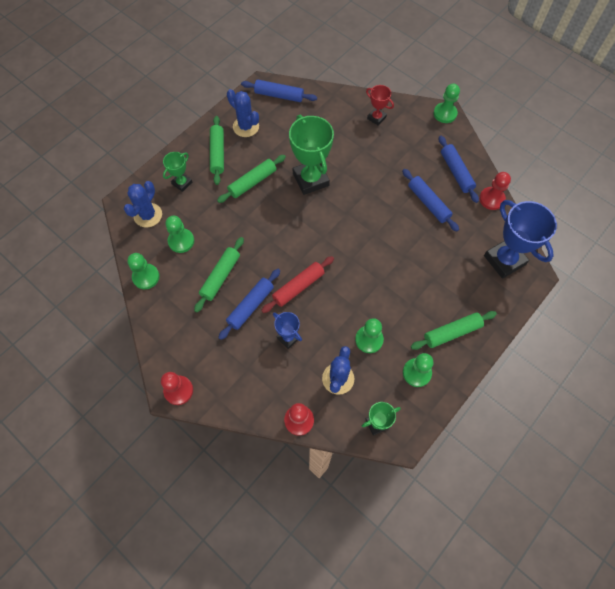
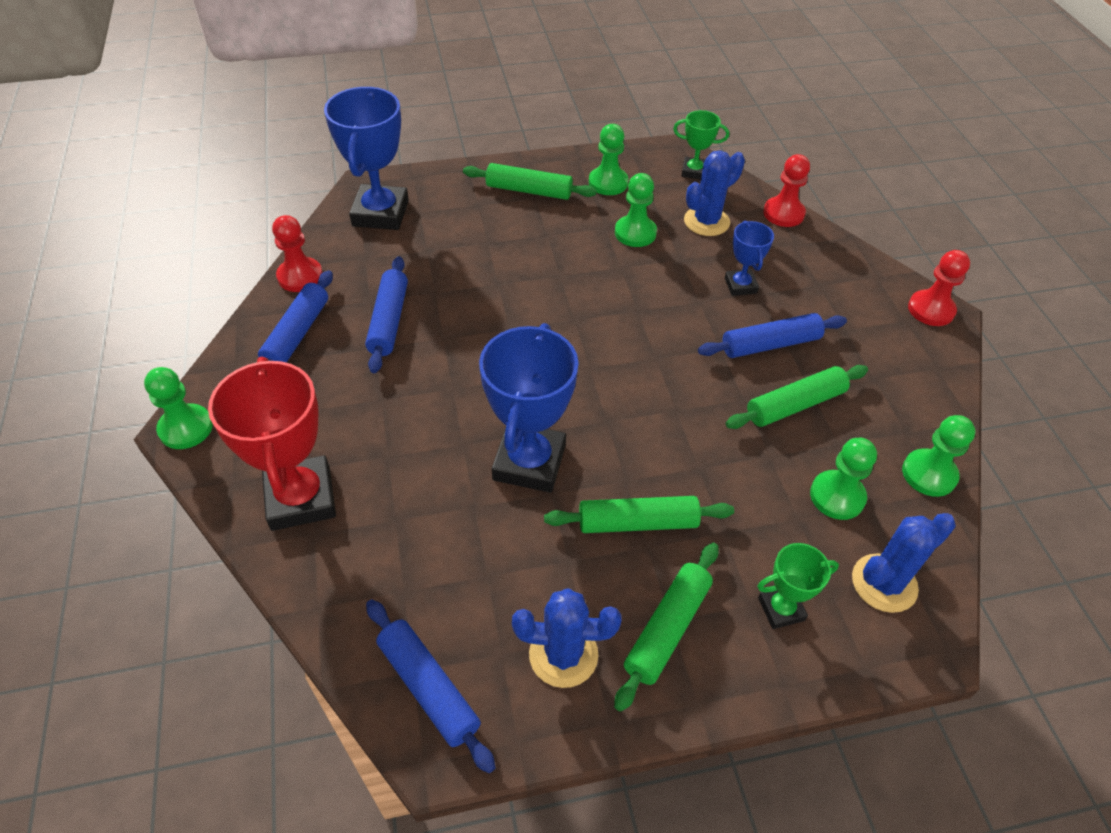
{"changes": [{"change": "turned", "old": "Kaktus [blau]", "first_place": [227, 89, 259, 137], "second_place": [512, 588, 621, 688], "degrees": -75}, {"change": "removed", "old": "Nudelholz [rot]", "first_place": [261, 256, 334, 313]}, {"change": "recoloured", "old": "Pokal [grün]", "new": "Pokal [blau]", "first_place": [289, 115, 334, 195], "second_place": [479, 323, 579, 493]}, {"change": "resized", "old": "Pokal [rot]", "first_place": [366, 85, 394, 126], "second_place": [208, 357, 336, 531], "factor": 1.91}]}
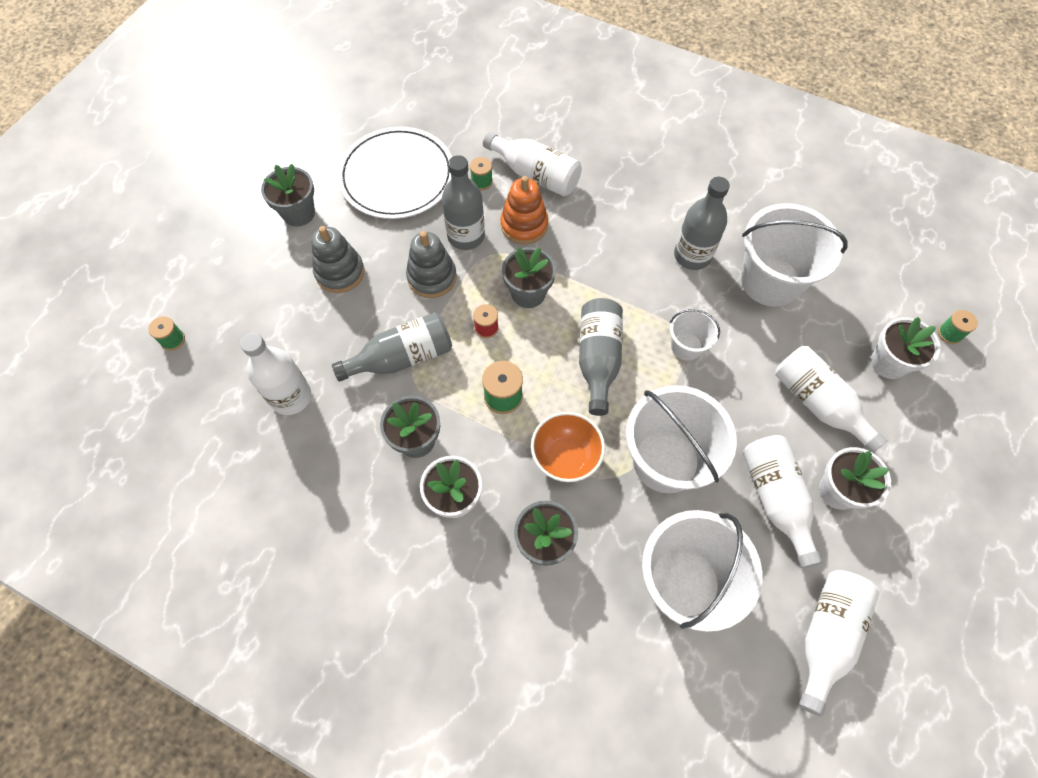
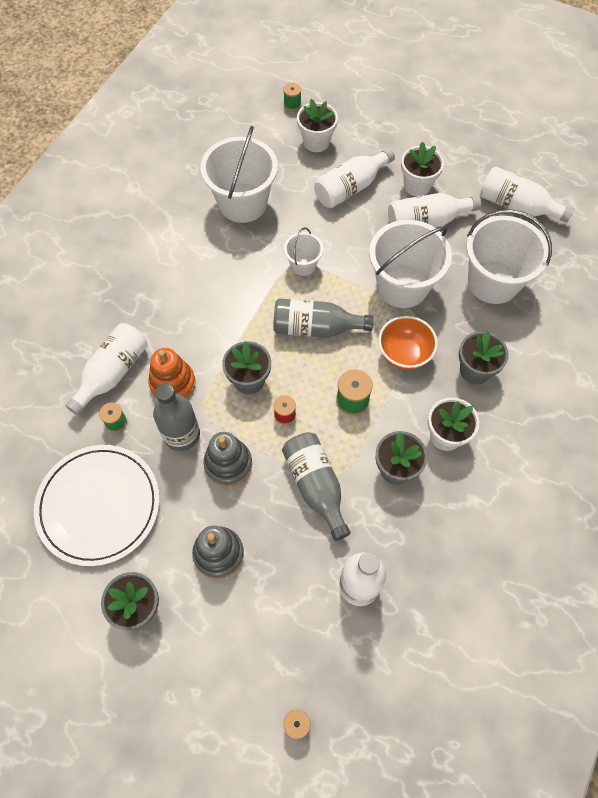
{"changes": [{"change": "removed", "old": "Flasche [grau]", "first_place": [674, 177, 730, 270]}]}
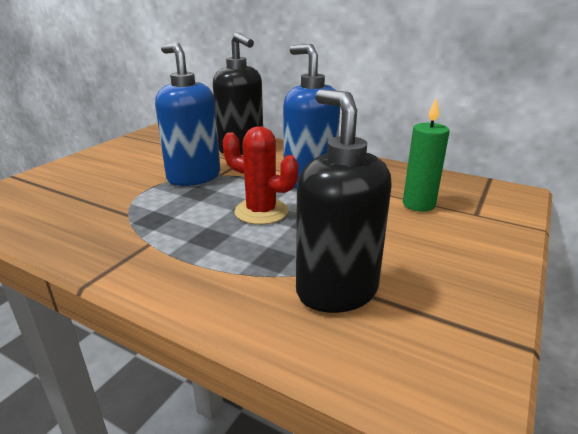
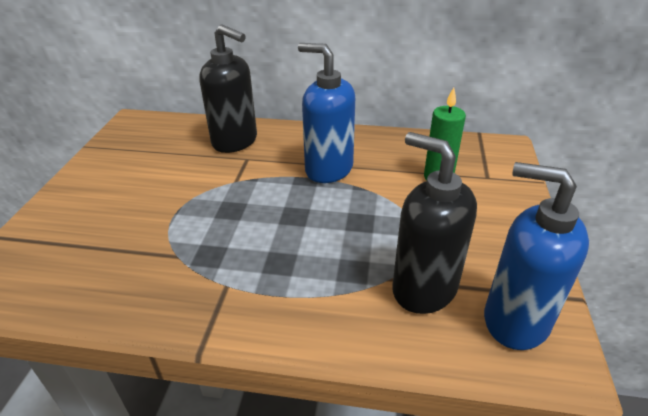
{"changes": [{"change": "moved", "old": "Seifenspender [blau]", "first_place": [155, 43, 220, 186], "second_place": [484, 162, 589, 350]}, {"change": "removed", "old": "Kaktus [rot]", "first_place": [222, 126, 298, 225]}]}
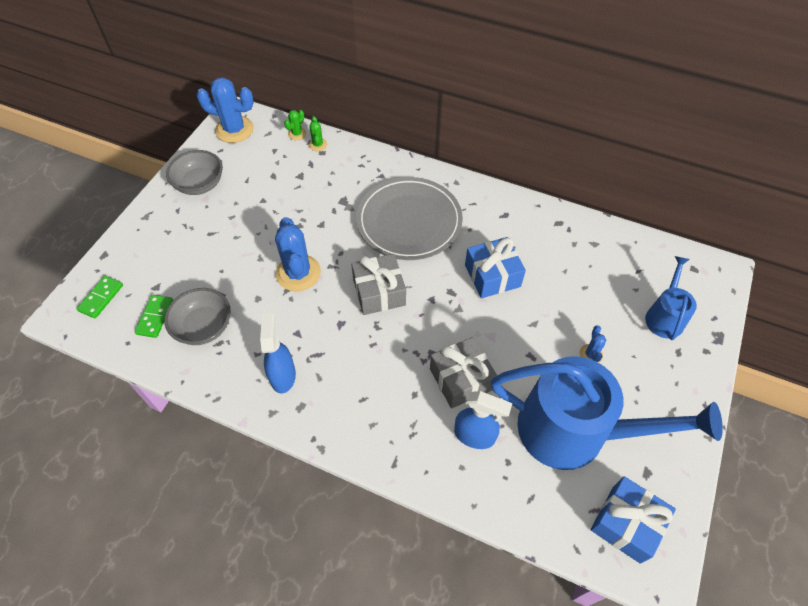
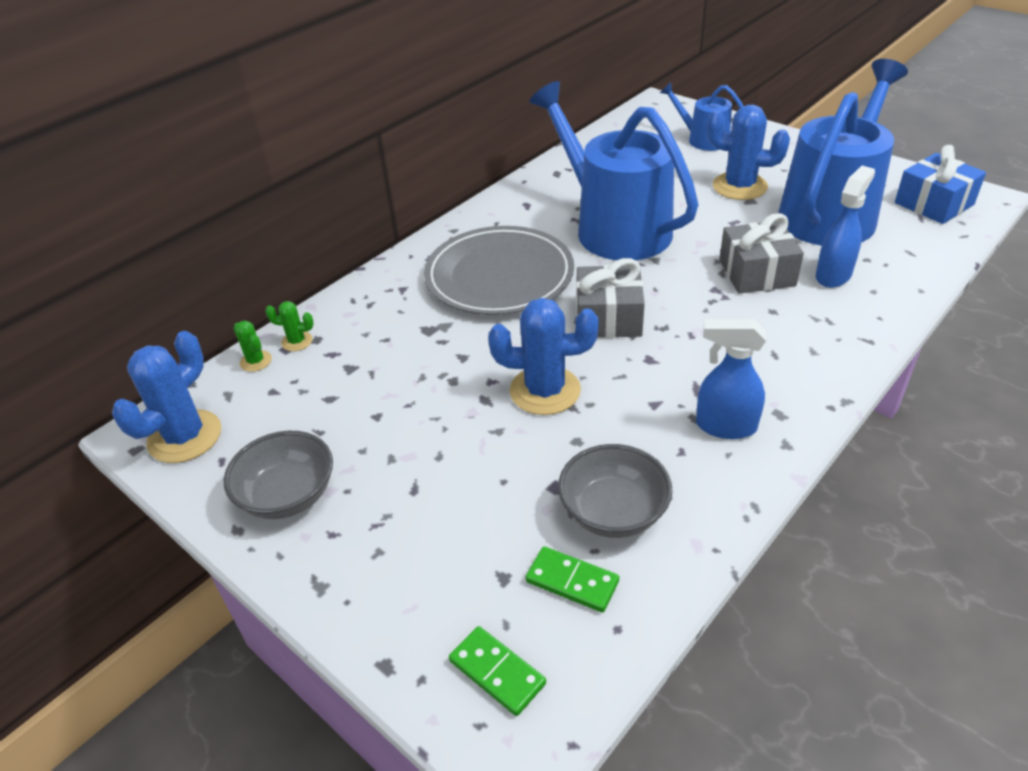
{"changes": [{"change": "replaced", "old": "Geschenk [blau]", "new": "Gießkanne [blau]", "first_place": [465, 237, 526, 298], "second_place": [530, 81, 699, 260]}, {"change": "resized", "old": "Kaktus [blau]", "first_place": [579, 325, 606, 363], "second_place": [707, 105, 790, 200], "factor": 2.09}]}
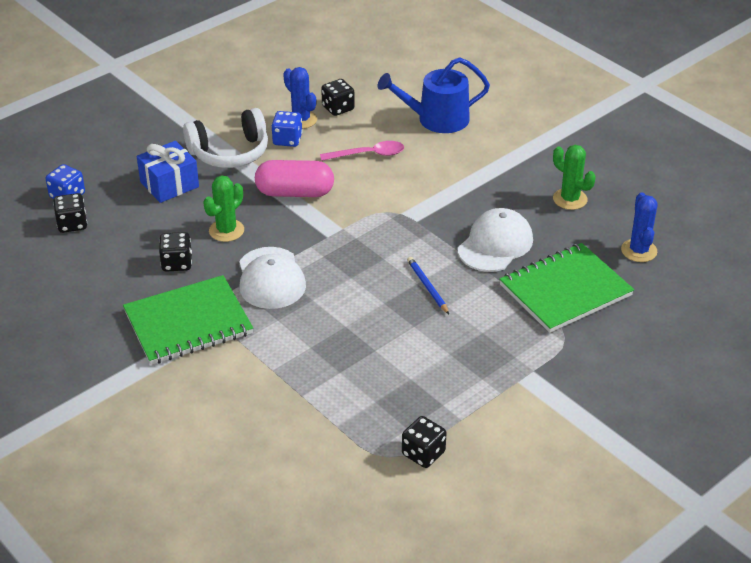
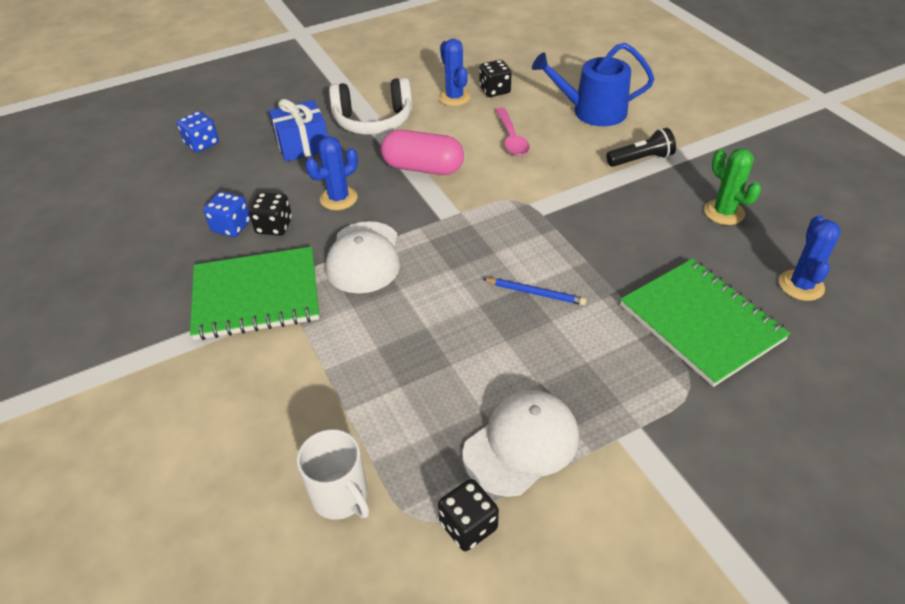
{"changes": [{"change": "removed", "old": "Spielwürfel [schwarz]", "first_place": [53, 193, 87, 233]}, {"change": "recoloured", "old": "Kaktus [grün]", "new": "Kaktus [blau]", "first_place": [203, 175, 244, 242], "second_place": [305, 136, 358, 210]}, {"change": "moved", "old": "Spielwürfel [blau]", "first_place": [271, 111, 302, 147], "second_place": [203, 192, 251, 237]}, {"change": "turned", "old": "Löffel [rosa]", "first_place": [320, 141, 404, 161], "second_place": [496, 107, 530, 156], "degrees": 75}, {"change": "turned", "old": "Bleistift [blau]", "first_place": [407, 257, 449, 314], "second_place": [483, 278, 587, 305], "degrees": 120}, {"change": "moved", "old": "Kappe [weiß]", "first_place": [458, 208, 533, 272], "second_place": [463, 390, 579, 497]}, {"change": "turned", "old": "Notizbuch [grün]", "first_place": [499, 243, 634, 333], "second_place": [620, 259, 791, 387], "degrees": 75}, {"change": "added", "new": "Tasse [weiß]", "second_place": [297, 429, 369, 520]}, {"change": "added", "new": "Taschenlampe [schwarz]", "second_place": [606, 128, 676, 167]}]}
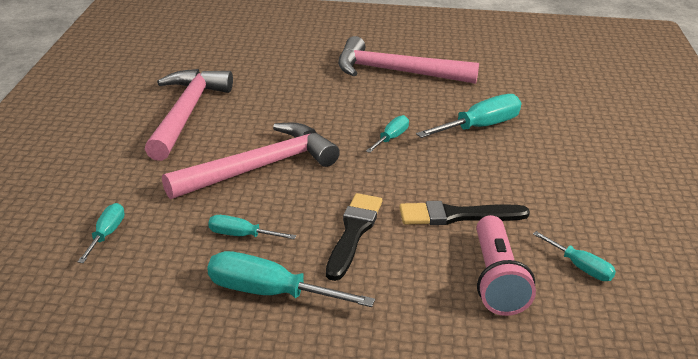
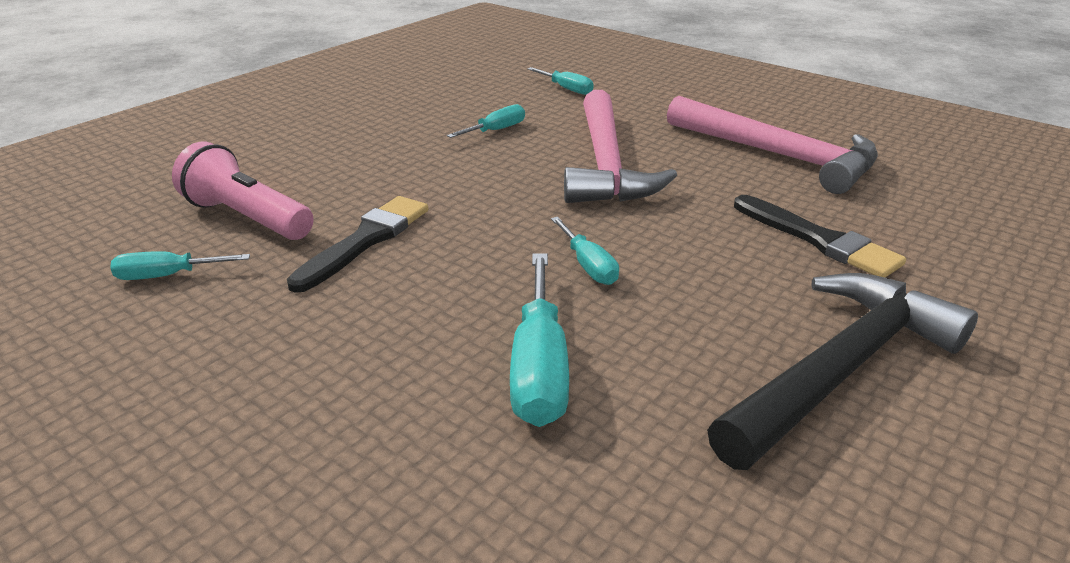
{"changes": [{"change": "removed", "old": "Schraubenzieher [türkis]", "first_place": [207, 251, 375, 307]}, {"change": "moved", "old": "Pinsel [schwarz]", "first_place": [326, 193, 382, 281], "second_place": [734, 195, 906, 278]}, {"change": "recoloured", "old": "Hammer [rosa]", "new": "Hammer [schwarz]", "first_place": [338, 36, 479, 84], "second_place": [707, 273, 978, 470]}]}
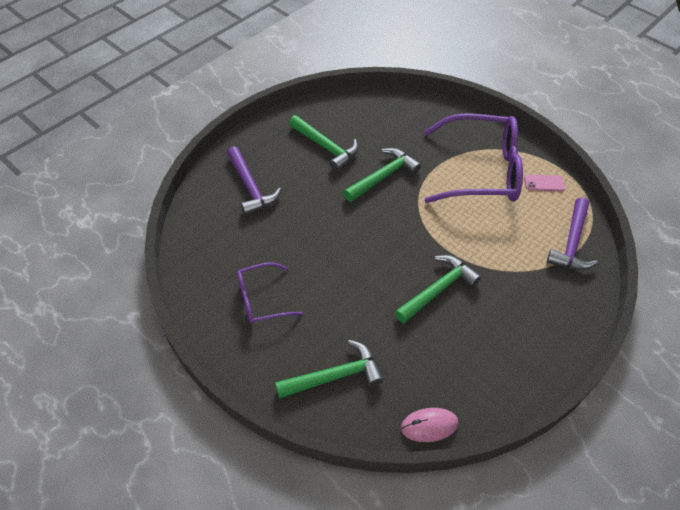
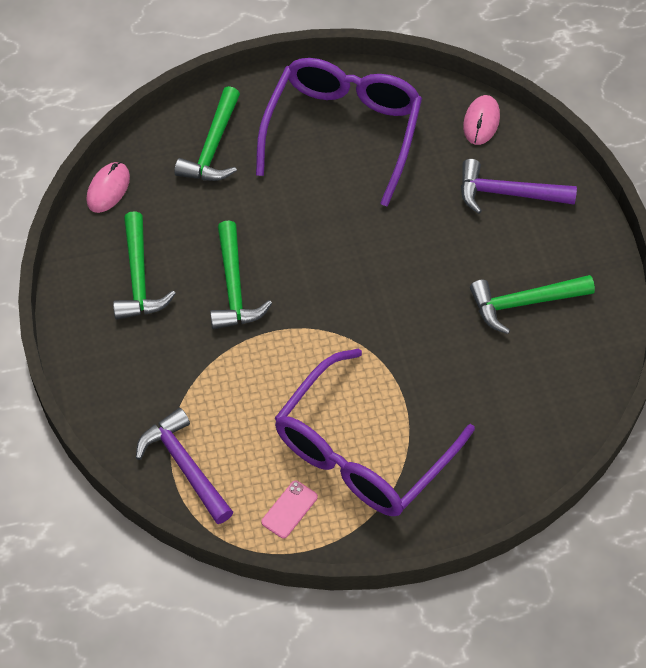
{"changes": [{"change": "resized", "old": "Brille [lila]", "first_place": [237, 262, 303, 324], "second_place": [256, 58, 422, 207], "factor": 1.94}, {"change": "moved", "old": "Hammer [grün]", "first_place": [344, 148, 421, 202], "second_place": [113, 211, 176, 320]}, {"change": "added", "new": "Computermaus [rosa]", "second_place": [463, 95, 500, 145]}]}
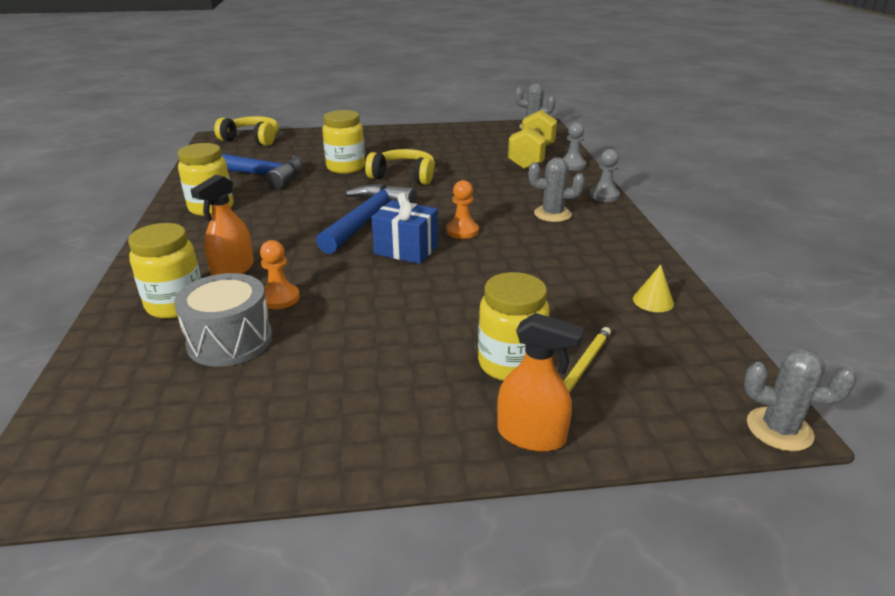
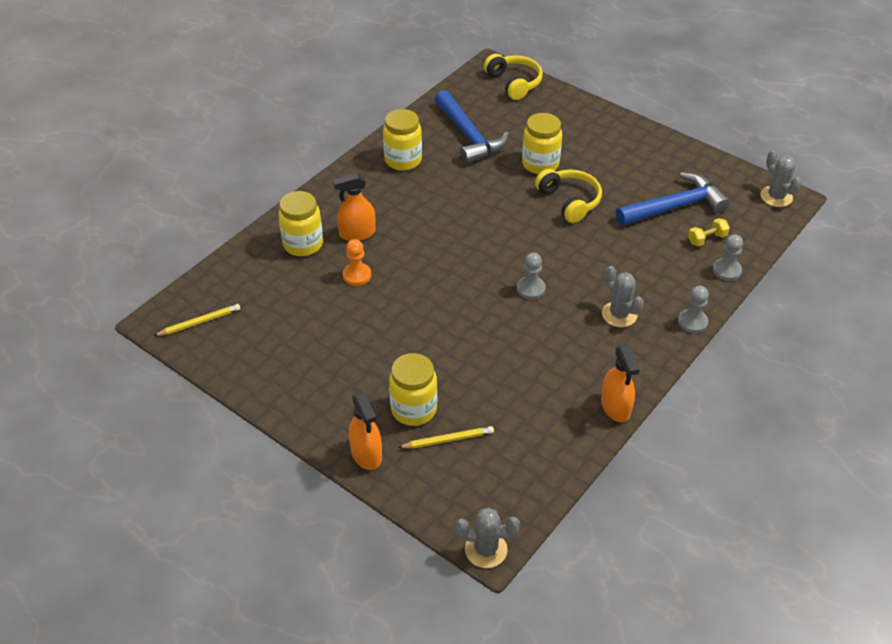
{"changes": [{"change": "removed", "old": "Trommel [grau]", "first_place": [174, 273, 272, 367]}, {"change": "moved", "old": "Hammer [blau]", "first_place": [316, 184, 416, 254], "second_place": [616, 172, 730, 226]}, {"change": "removed", "old": "Geschenk [blau]", "first_place": [371, 192, 438, 264]}, {"change": "recoloured", "old": "Bauer [orange]", "new": "Bauer [grau]", "first_place": [446, 180, 479, 239], "second_place": [517, 253, 546, 300]}, {"change": "resized", "old": "Hantel [gelb]", "first_place": [508, 110, 557, 170], "second_place": [688, 218, 730, 247], "factor": 0.47}, {"change": "removed", "old": "Kegel [gelb]", "first_place": [633, 265, 674, 312]}, {"change": "turned", "old": "Kaktus [grau]", "first_place": [744, 348, 857, 451], "second_place": [455, 508, 520, 568], "degrees": -60}, {"change": "added", "new": "Bleistift [gelb]", "second_place": [154, 304, 240, 336]}, {"change": "added", "new": "Sprühflasche [orange]", "second_place": [601, 345, 640, 422]}]}
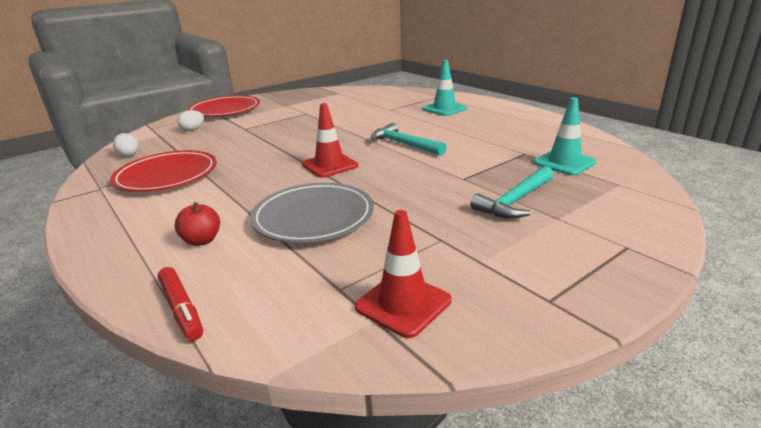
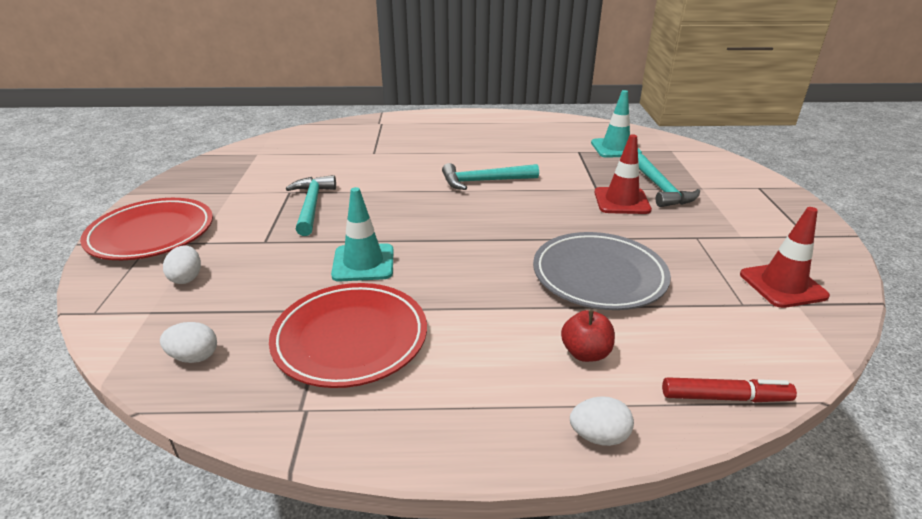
{"changes": [{"change": "moved", "old": "Leitkegel [rot]", "first_place": [302, 103, 358, 178], "second_place": [594, 134, 652, 214]}, {"change": "moved", "old": "Leitkegel [türkis]", "first_place": [422, 60, 467, 116], "second_place": [331, 187, 394, 281]}, {"change": "added", "new": "Hammer [türkis]", "second_place": [286, 175, 336, 236]}, {"change": "added", "new": "Ei [weiß]", "second_place": [570, 396, 634, 446]}]}
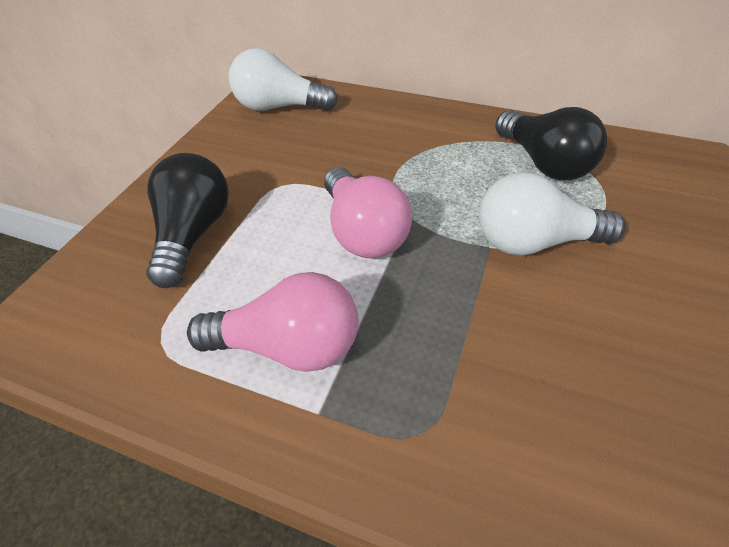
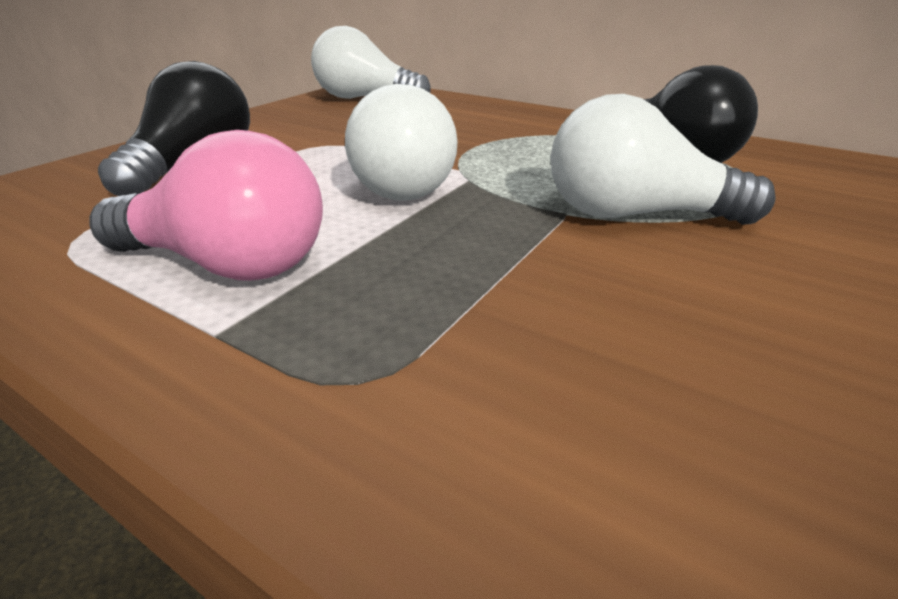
{"changes": [{"change": "recoloured", "old": "Glühbirne [rosa]", "new": "Glühbirne [weiß]", "first_place": [324, 167, 412, 258], "second_place": [345, 84, 458, 201]}]}
